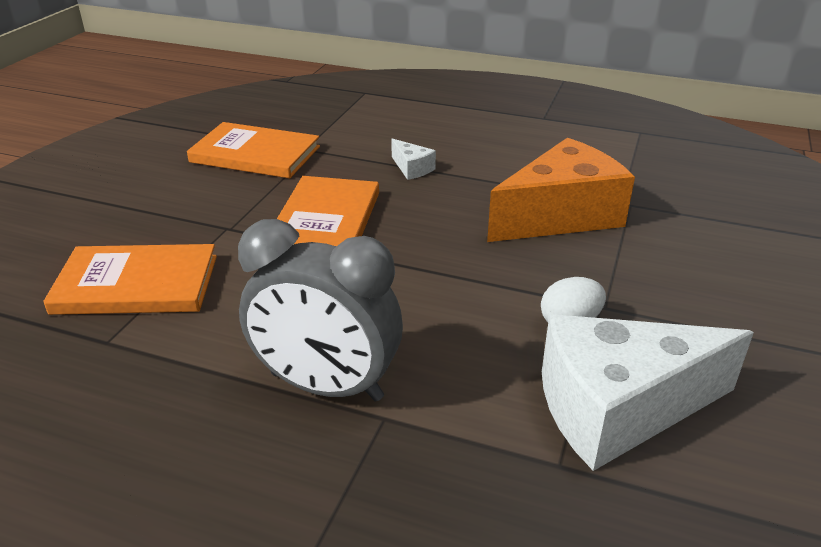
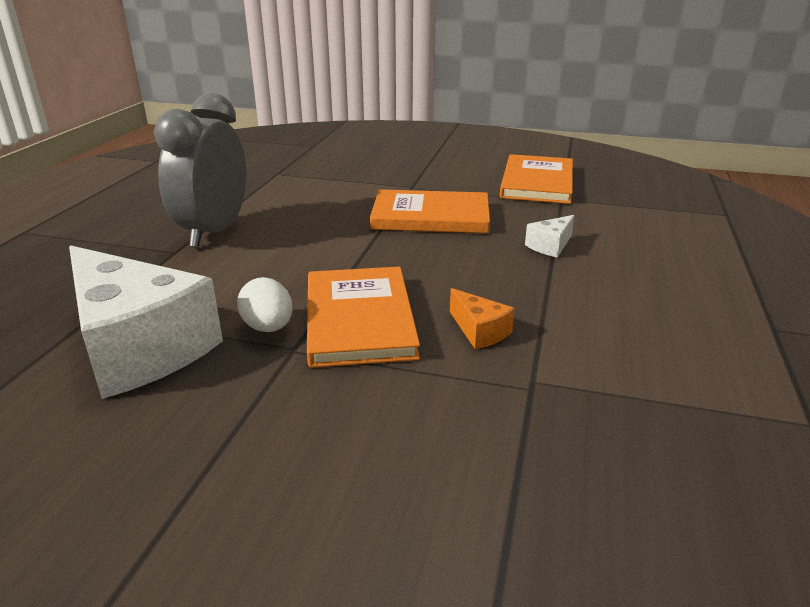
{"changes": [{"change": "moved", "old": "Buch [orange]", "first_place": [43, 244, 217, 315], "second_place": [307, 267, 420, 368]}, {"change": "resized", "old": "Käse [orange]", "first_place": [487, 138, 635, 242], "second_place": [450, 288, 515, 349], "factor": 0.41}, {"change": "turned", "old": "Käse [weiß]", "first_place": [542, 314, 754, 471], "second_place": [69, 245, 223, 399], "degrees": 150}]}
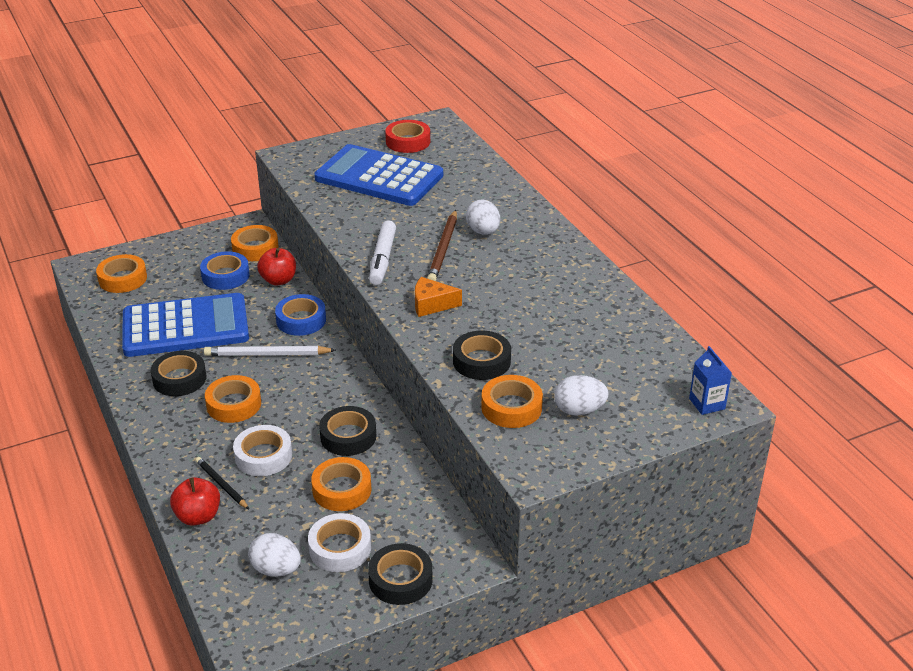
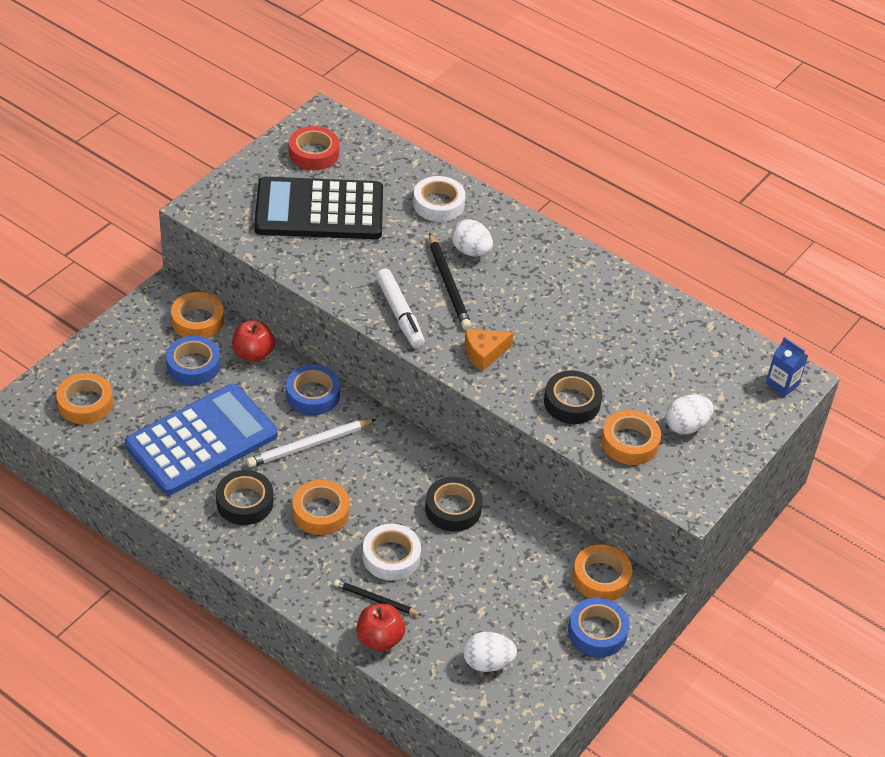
{"changes": [{"change": "moved", "old": "Klebeband [weiß]", "first_place": [308, 513, 371, 572], "second_place": [413, 176, 465, 222]}, {"change": "moved", "old": "Klebeband [orange]", "first_place": [311, 457, 372, 511], "second_place": [572, 544, 632, 601]}, {"change": "recoloured", "old": "Taschenrechner [blau]", "new": "Taschenrechner [schwarz]", "first_place": [314, 144, 443, 206], "second_place": [254, 177, 383, 239]}, {"change": "recoloured", "old": "Klebeband [schwarz]", "new": "Klebeband [blau]", "first_place": [368, 543, 433, 605], "second_place": [568, 597, 629, 657]}, {"change": "recoloured", "old": "Bleistift [braun]", "new": "Bleistift [schwarz]", "first_place": [427, 210, 457, 281], "second_place": [429, 233, 471, 330]}]}
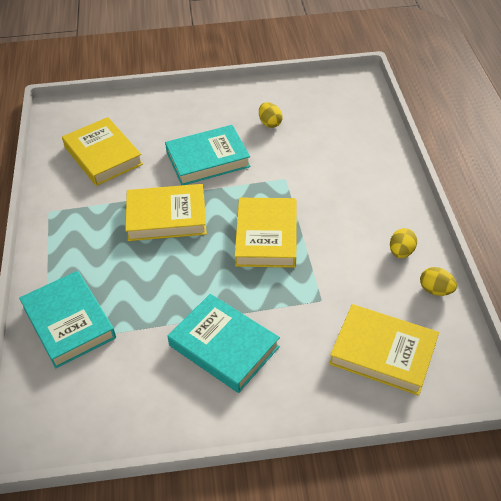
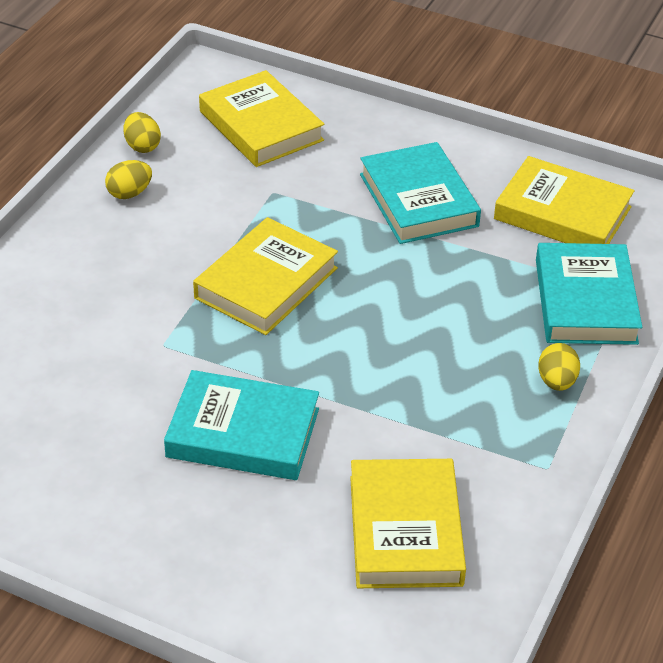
{"changes": [{"change": "moved", "old": "Buch [gelb]", "first_place": [125, 184, 207, 241], "second_place": [494, 156, 635, 244]}, {"change": "moved", "old": "Ei [gelb]", "first_place": [259, 102, 283, 128], "second_place": [538, 343, 580, 391]}]}
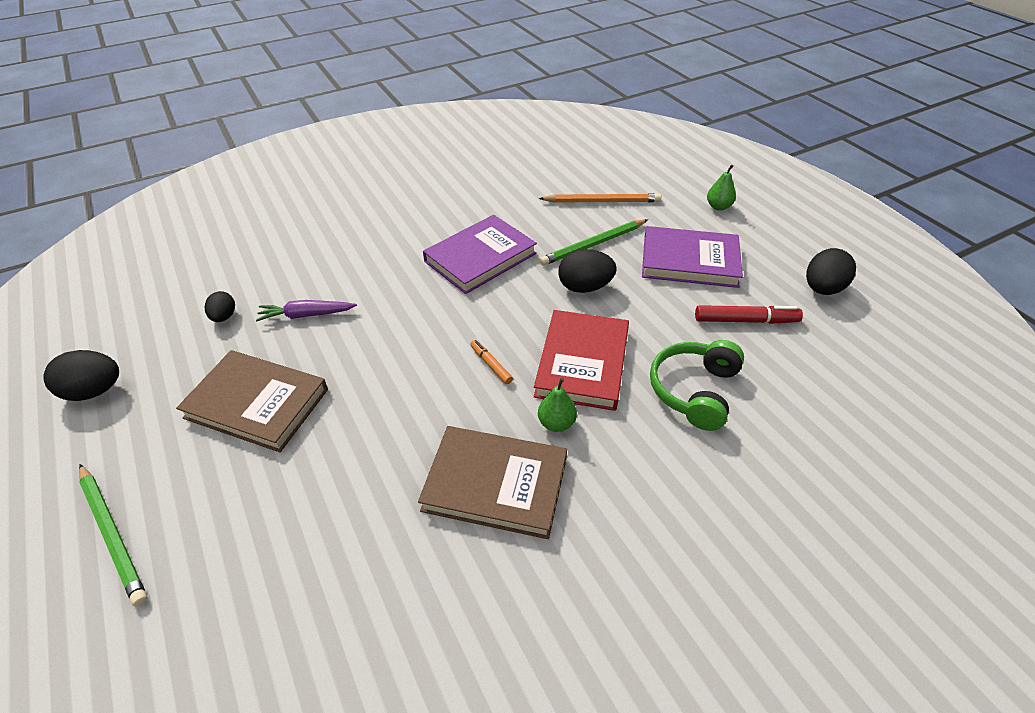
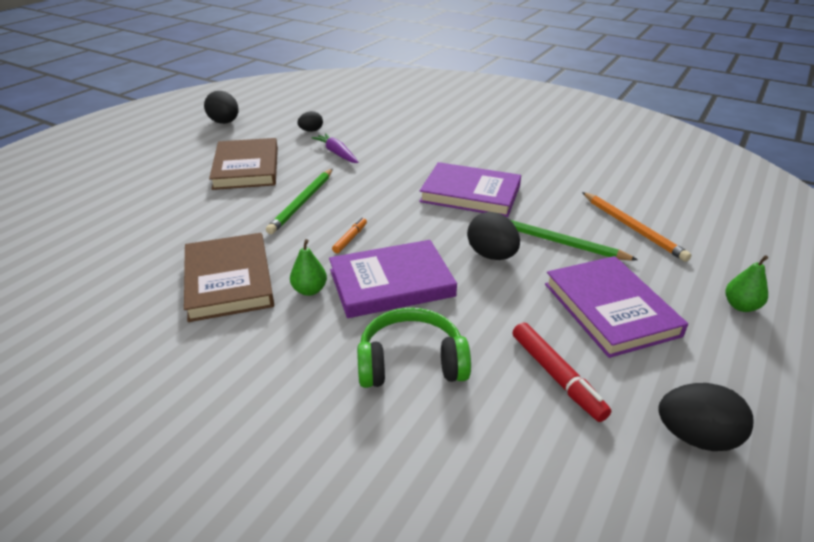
{"changes": [{"change": "moved", "old": "Bleistift [grün]", "first_place": [79, 464, 148, 607], "second_place": [266, 169, 333, 234]}, {"change": "recoloured", "old": "Buch [rot]", "new": "Buch [lila]", "first_place": [534, 310, 629, 411], "second_place": [329, 240, 457, 318]}]}
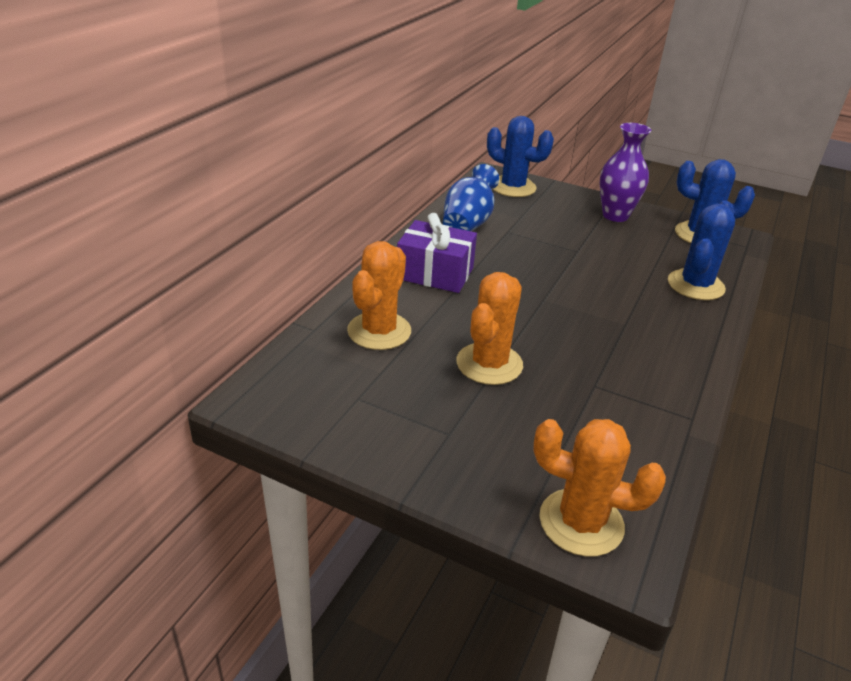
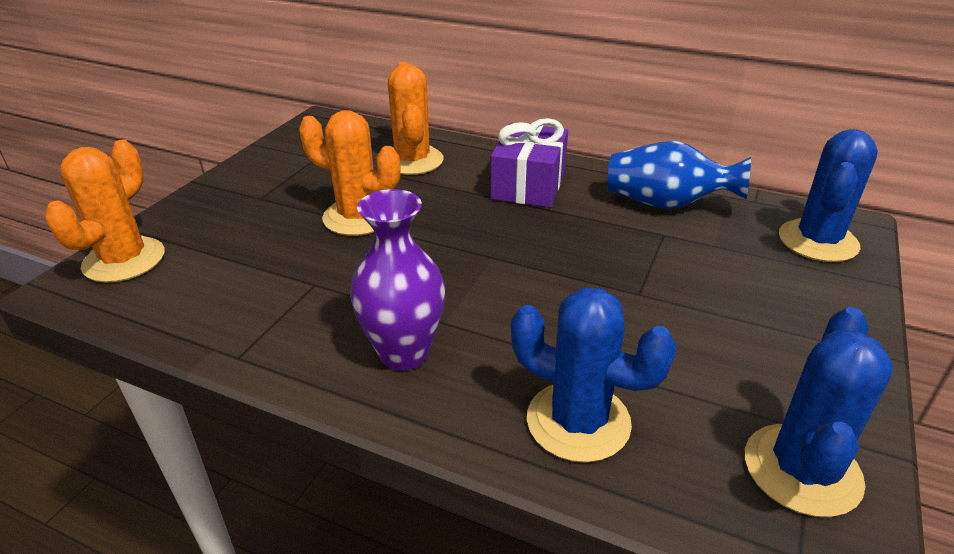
{"changes": [{"change": "turned", "old": "Kaktus [orange]", "first_place": [347, 241, 411, 350], "second_place": [388, 62, 444, 175], "degrees": 60}, {"change": "moved", "old": "Vase [lila]", "first_place": [600, 123, 651, 222], "second_place": [350, 189, 445, 371]}]}
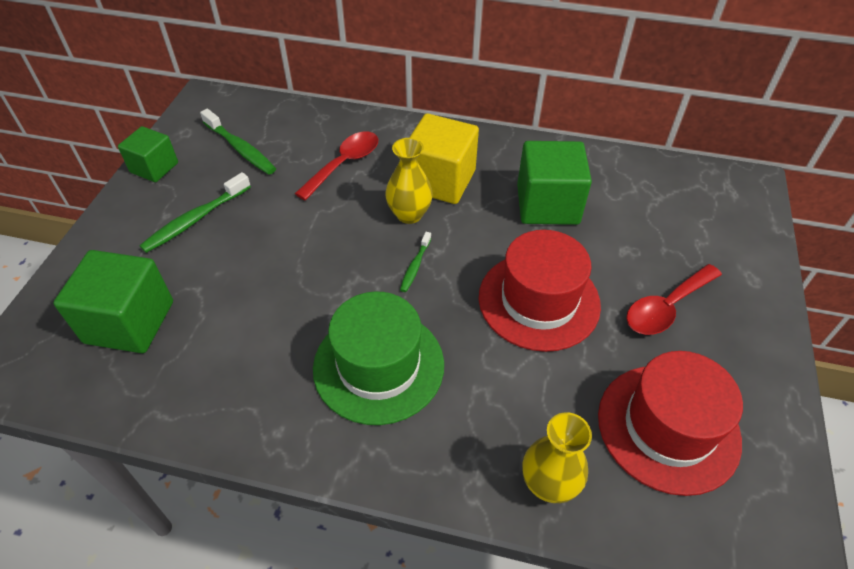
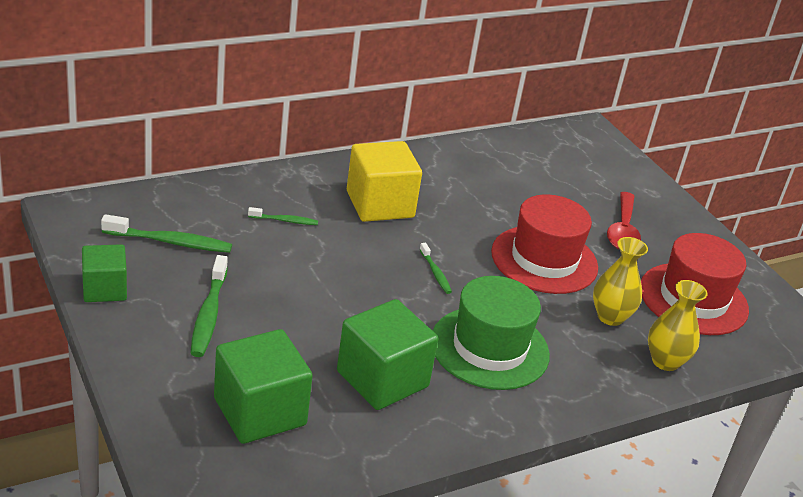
{"changes": [{"change": "replaced", "old": "Löffel [rot]", "new": "Zahnbürste [grün]", "first_place": [295, 132, 379, 201], "second_place": [248, 207, 318, 225]}, {"change": "moved", "old": "Vase [gelb]", "first_place": [385, 138, 433, 224], "second_place": [593, 237, 648, 326]}, {"change": "moved", "old": "Kubus [grün]", "first_place": [517, 141, 592, 225], "second_place": [337, 299, 438, 410]}]}
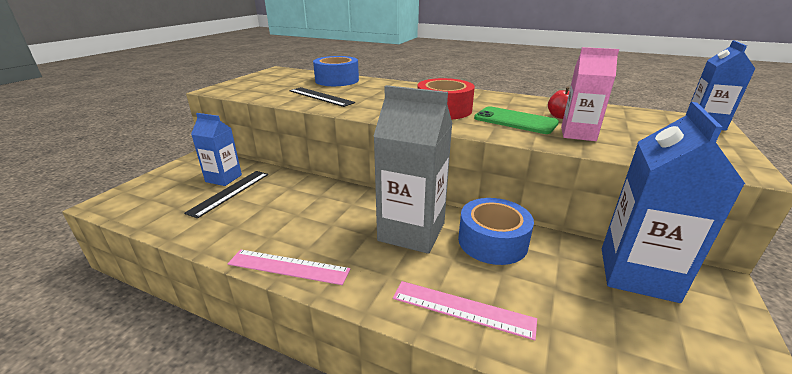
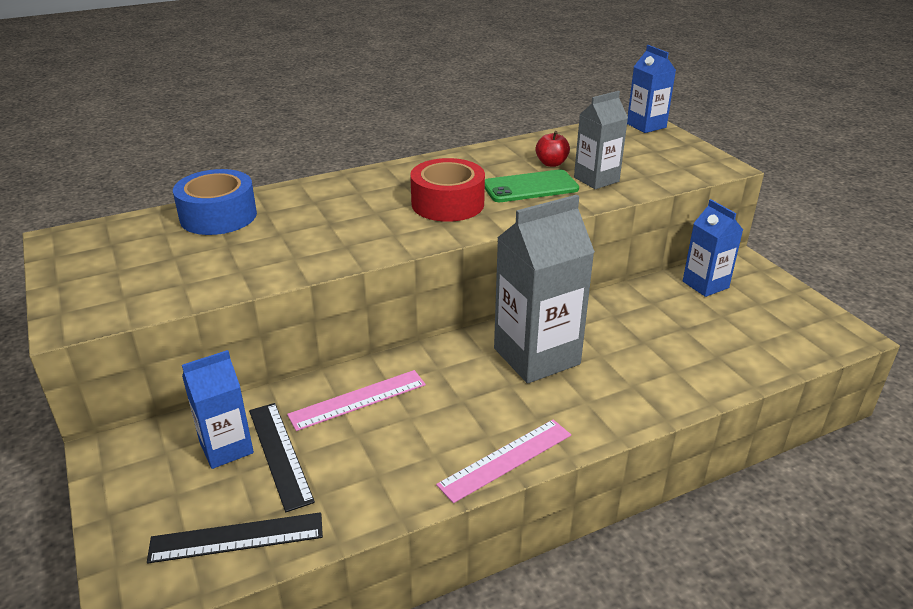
{"changes": [{"change": "moved", "old": "Lineal [schwarz]", "first_place": [289, 87, 355, 107], "second_place": [147, 512, 323, 564]}, {"change": "moved", "old": "Lineal [rosa]", "first_place": [393, 281, 537, 340], "second_place": [287, 370, 426, 431]}, {"change": "removed", "old": "Klebeband [blau]", "first_place": [458, 198, 534, 265]}, {"change": "recoloured", "old": "Getränkekarton [rosa]", "new": "Getränkekarton [grau]", "first_place": [561, 47, 619, 141], "second_place": [574, 91, 628, 189]}, {"change": "resized", "old": "Getränkekarton [blau]", "first_place": [602, 102, 745, 303], "second_place": [683, 199, 743, 297], "factor": 0.58}]}
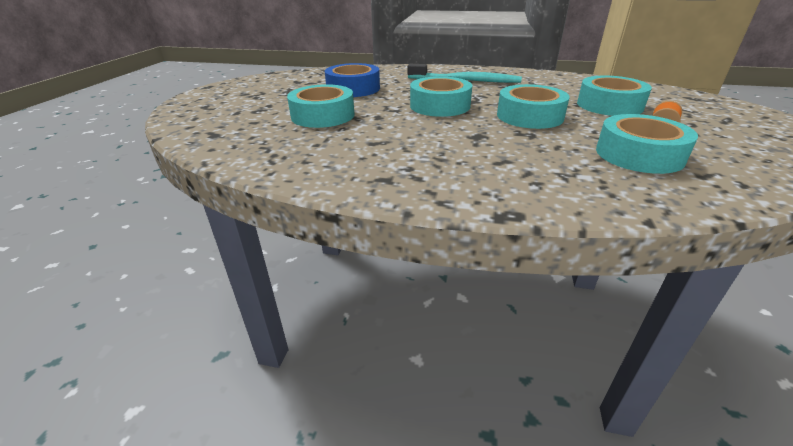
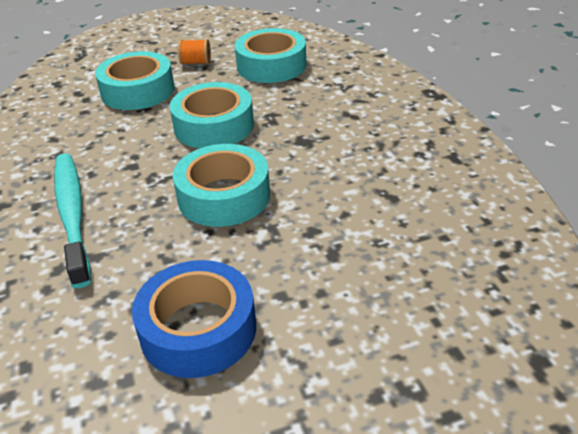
{"changes": [{"change": "removed", "old": "Klebeband [türkis]", "first_place": [287, 84, 354, 128]}]}
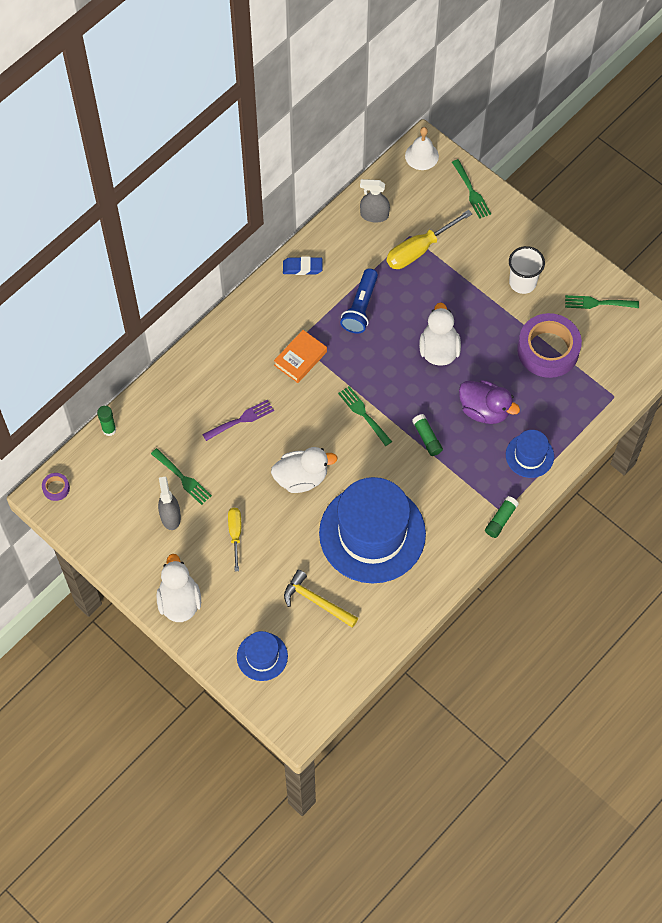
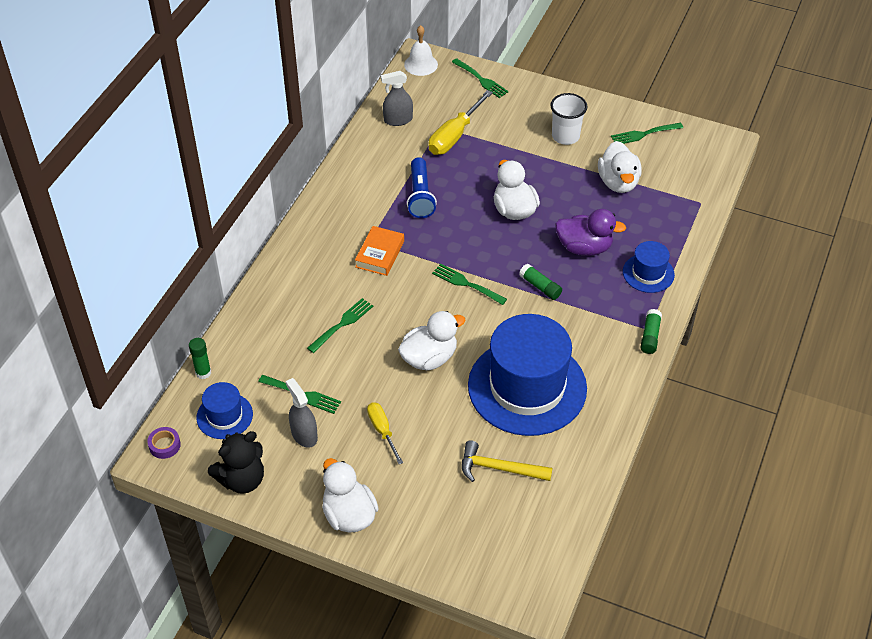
{"changes": [{"change": "recoloured", "old": "Gabel [lila]", "new": "Gabel [grün]", "first_place": [202, 400, 274, 441], "second_place": [307, 298, 373, 353]}, {"change": "moved", "old": "Hut [blau]", "first_place": [237, 631, 288, 681], "second_place": [196, 382, 253, 439]}, {"change": "removed", "old": "Radiergummi [blau]", "first_place": [283, 257, 323, 275]}, {"change": "replaced", "old": "Klebeband [lila]", "new": "Ente [weiß]", "first_place": [517, 313, 582, 378], "second_place": [598, 141, 642, 193]}, {"change": "added", "new": "Teddybär [schwarz]", "second_place": [208, 431, 264, 494]}]}
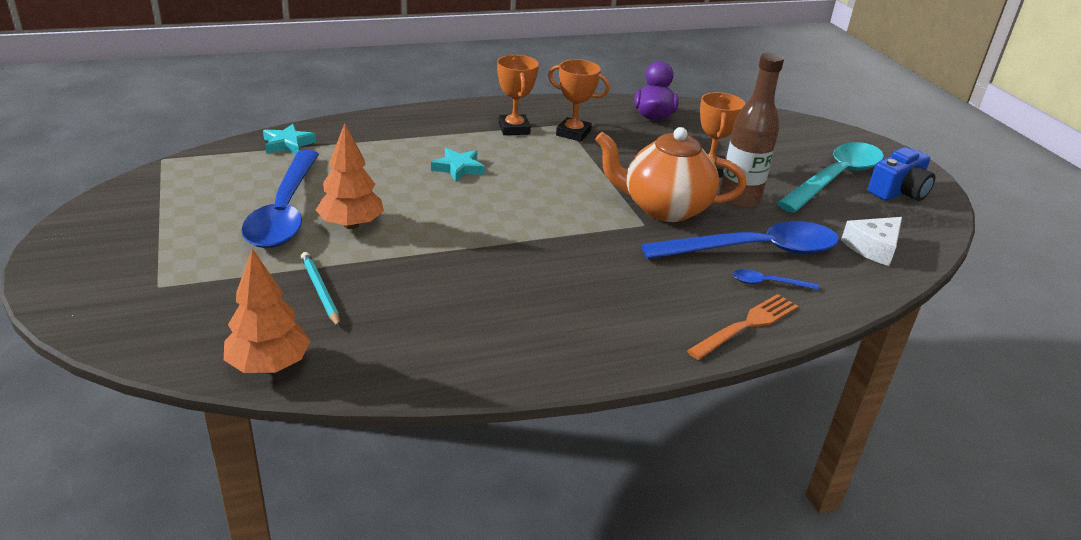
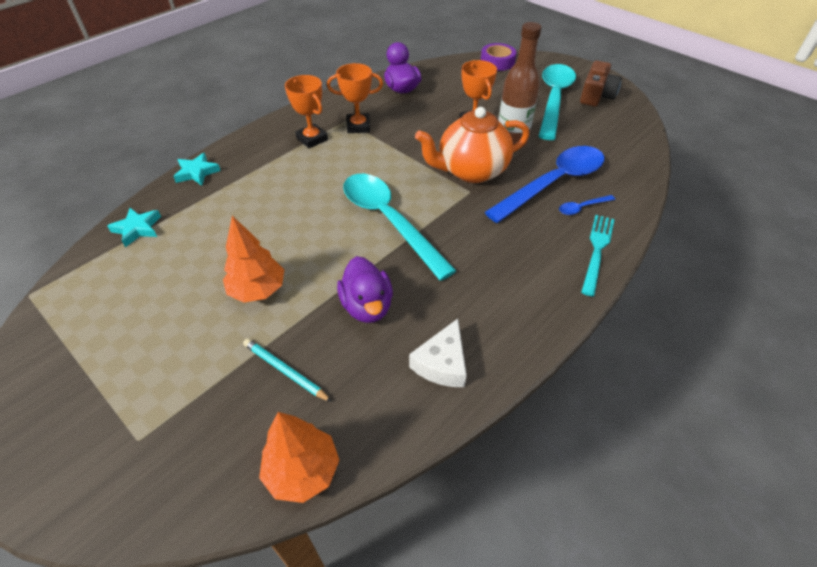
{"changes": [{"change": "removed", "old": "Löffel [blau]", "first_place": [241, 150, 319, 248]}, {"change": "moved", "old": "Stern [türkis]", "first_place": [431, 148, 485, 182], "second_place": [173, 152, 221, 186]}, {"change": "recoloured", "old": "Gabel [orange]", "new": "Gabel [türkis]", "first_place": [687, 294, 798, 360], "second_place": [581, 215, 615, 296]}, {"change": "moved", "old": "Käse [weiß]", "first_place": [841, 217, 902, 266], "second_place": [409, 319, 467, 387]}, {"change": "recoloured", "old": "Kamera [blau]", "new": "Kamera [braun]", "first_place": [868, 147, 935, 201], "second_place": [580, 61, 622, 106]}, {"change": "added", "new": "Ente [lila]", "second_place": [337, 256, 393, 323]}, {"change": "added", "new": "Löffel [türkis]", "second_place": [343, 174, 456, 281]}, {"change": "added", "new": "Klebeband [lila]", "second_place": [481, 43, 516, 71]}]}
